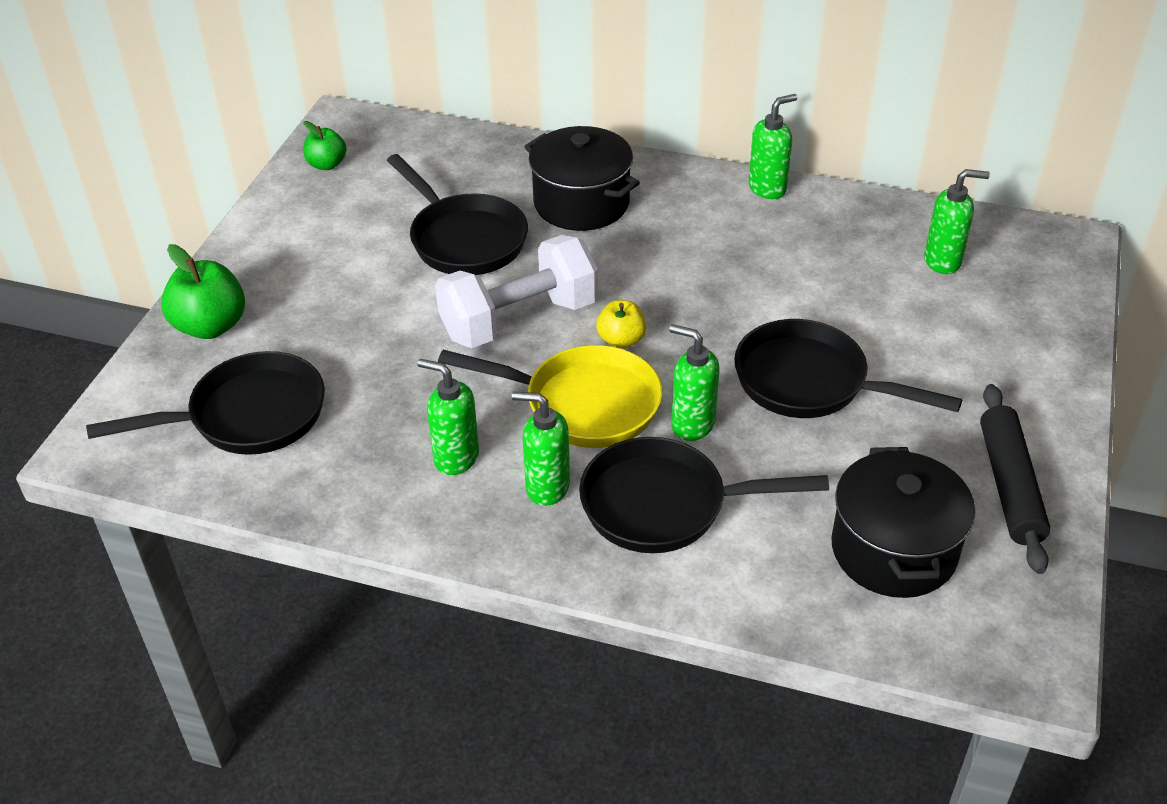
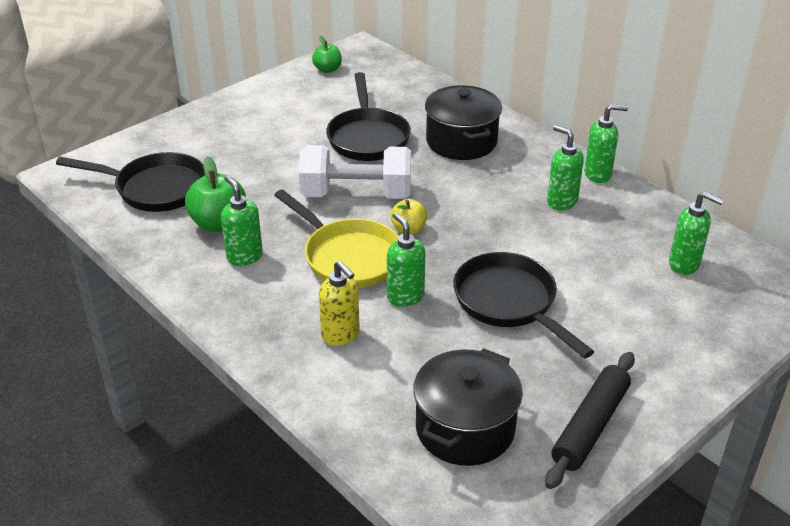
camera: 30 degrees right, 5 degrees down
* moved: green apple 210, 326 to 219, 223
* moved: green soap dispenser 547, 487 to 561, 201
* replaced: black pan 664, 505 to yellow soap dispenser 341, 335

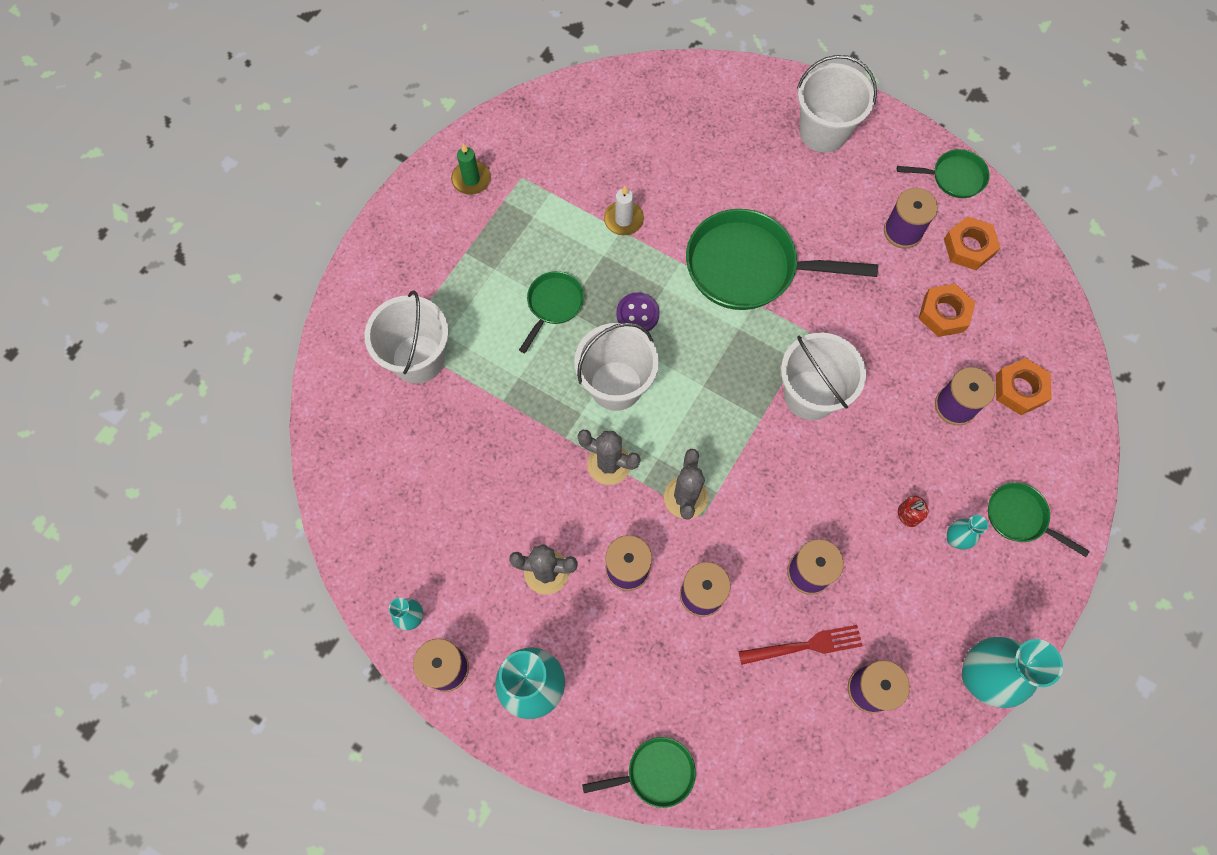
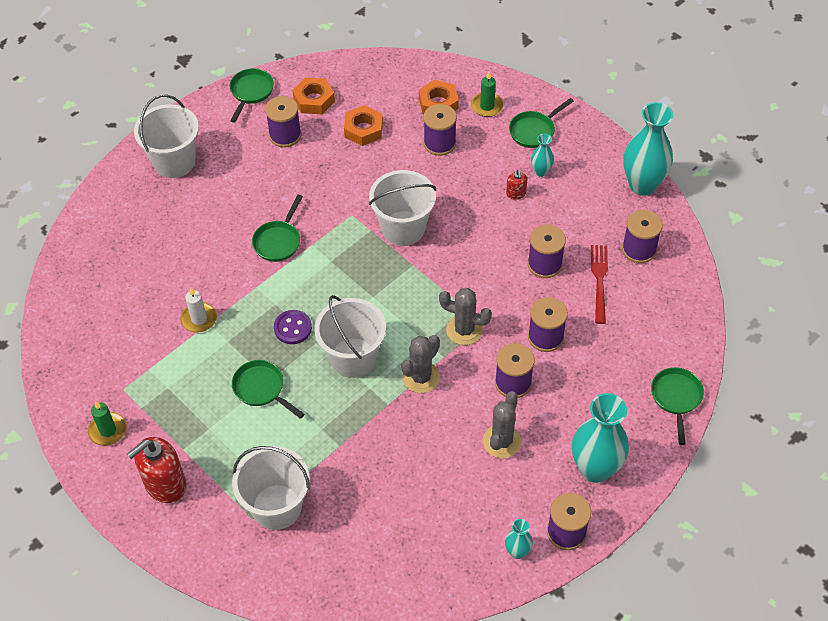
camera: 75 degrees left, 15 degrees down
* resized: green pan 748, 267 = 278, 241 x0.51
* added: green candle 487, 106
* added: red soap dispenser 165, 484

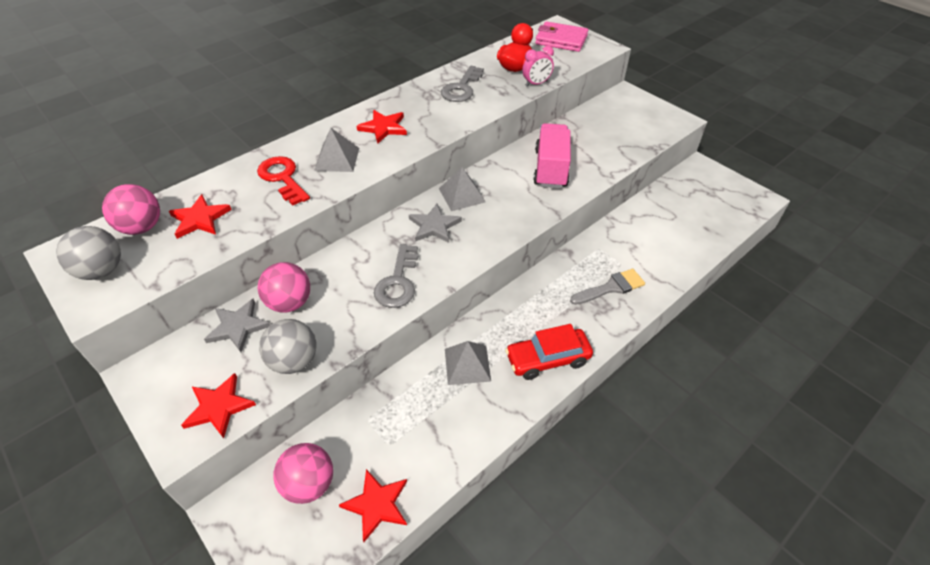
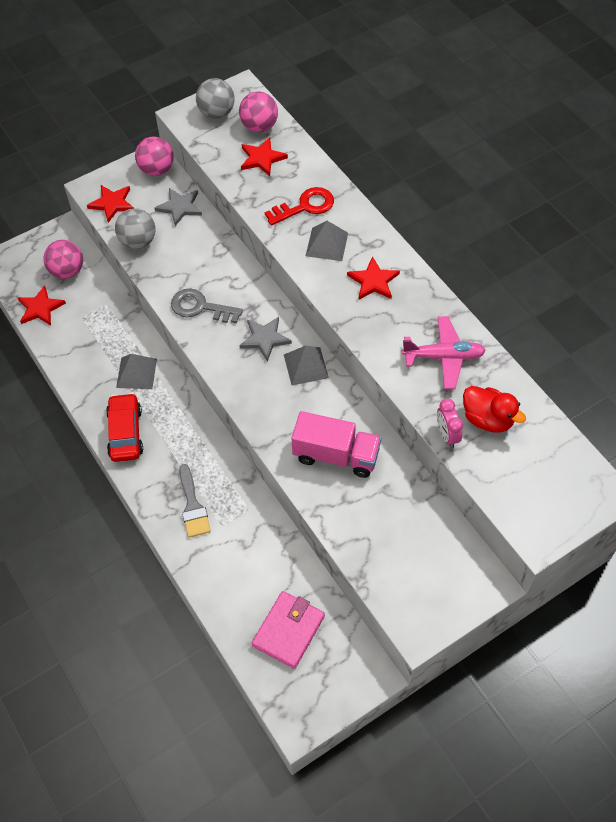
camera: 100 degrees right, 10 degrees up
* moved: pink wallet 561, 40 to 288, 631
* replaced: grey key 461, 88 to pink plane 443, 357
* moved: pink ball 290, 303 to 157, 169

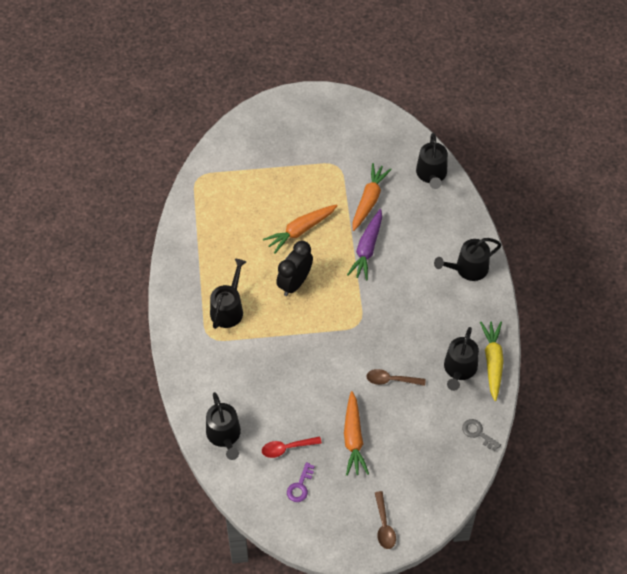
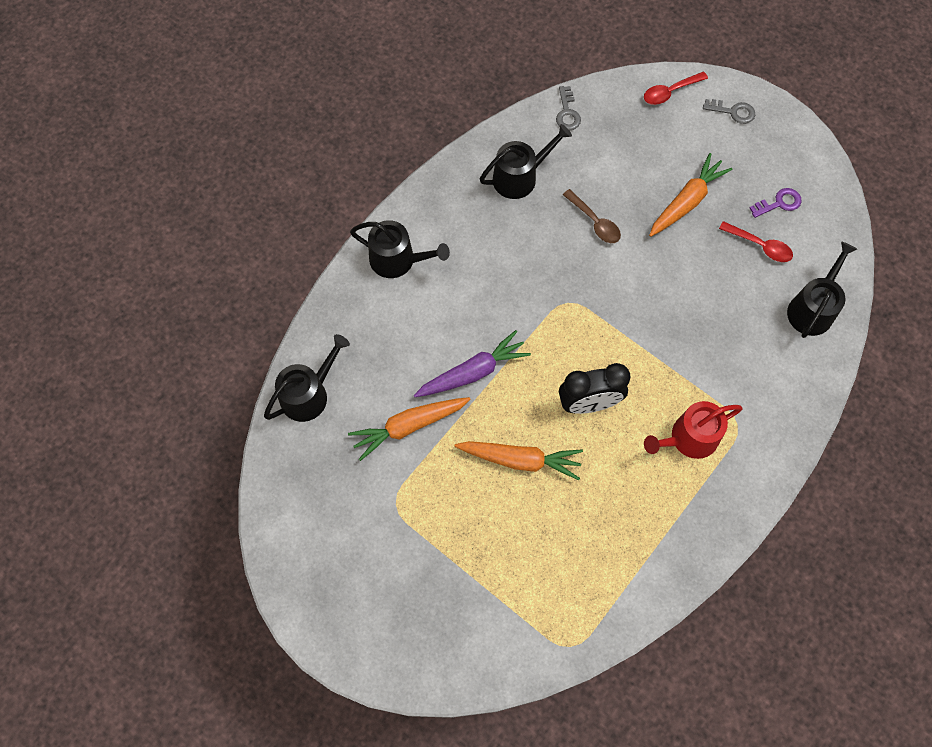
camera: 135 degrees left, 10 degrees up
* recoloured: black watering can 228, 309 to red watering can 689, 438
* removed: yellow carrot 492, 362
* replaced: brown spoon 384, 525 to grey key 733, 112
* added: red spoon 670, 92

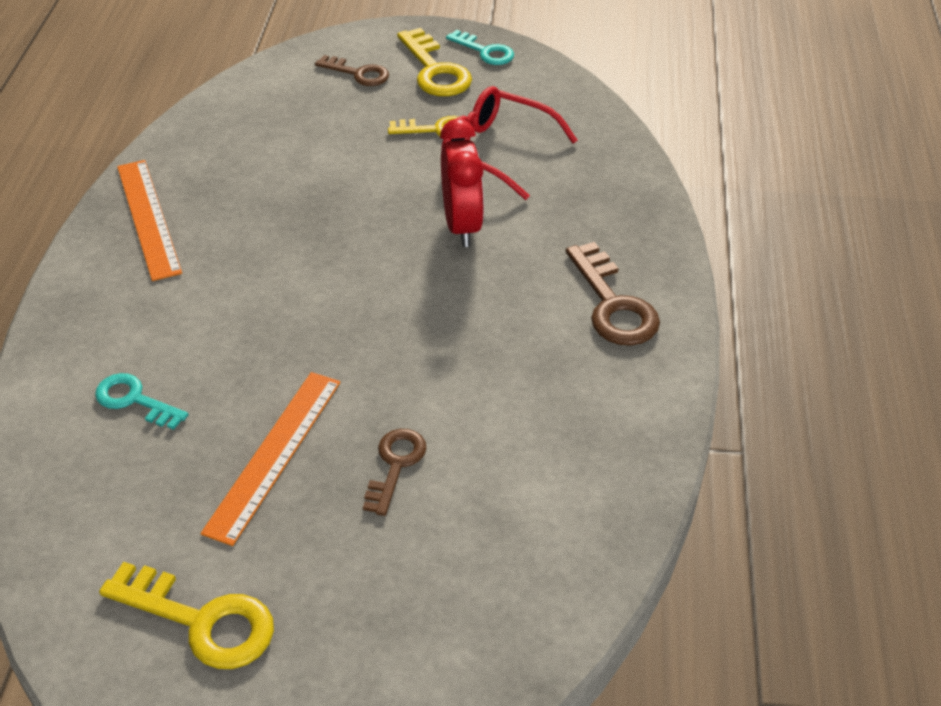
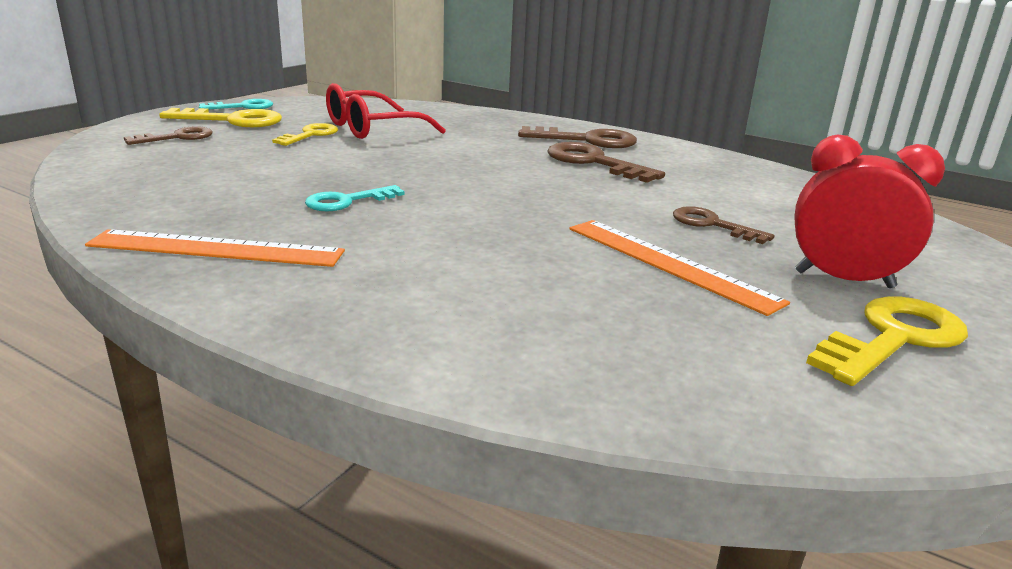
camera: 65 degrees left, 20 degrees down
* moved: red clock 462, 226 to 843, 279
* moved: turquoise key 134, 400 to 347, 201
* added: brown key 593, 162

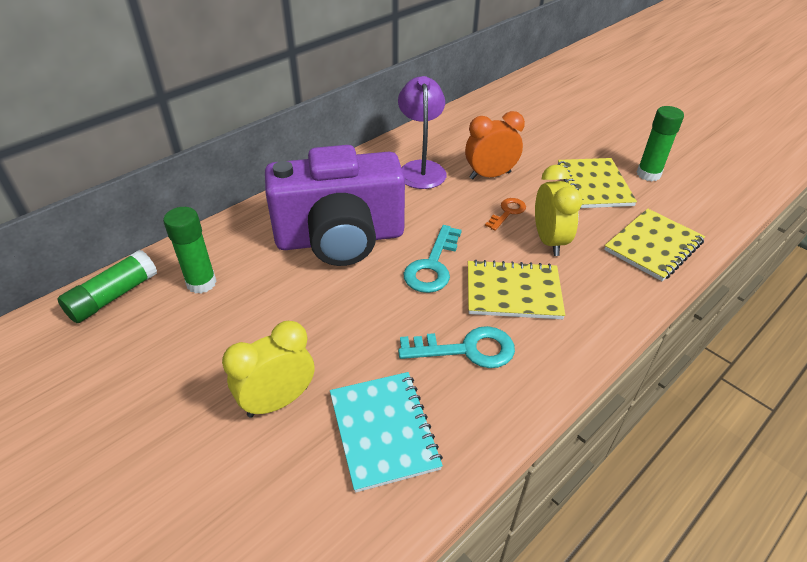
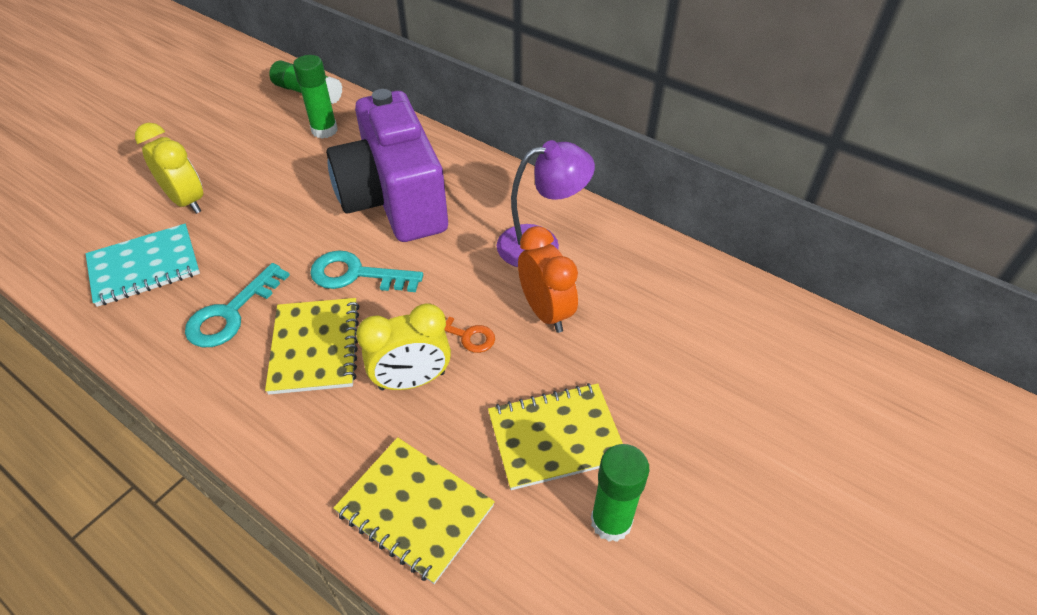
camera: 80 degrees right, 5 degrees up
* turned: turquoise key 467, 349 = 231, 313 45 degrees clockwise

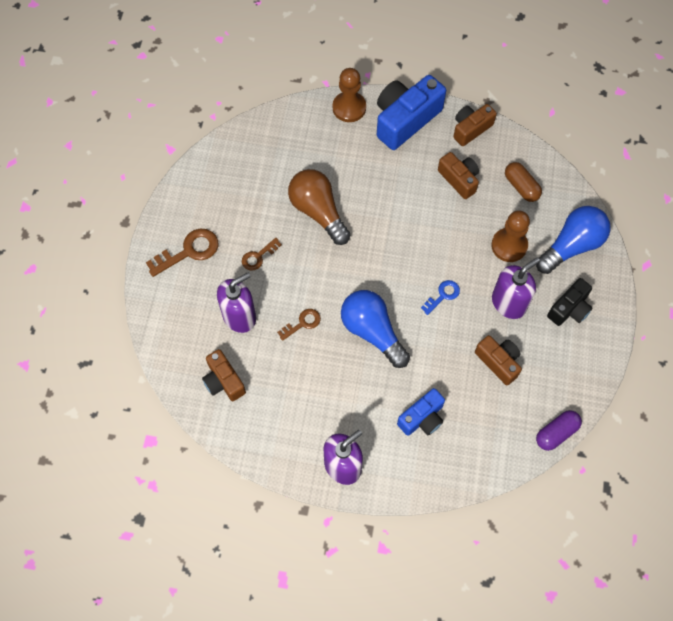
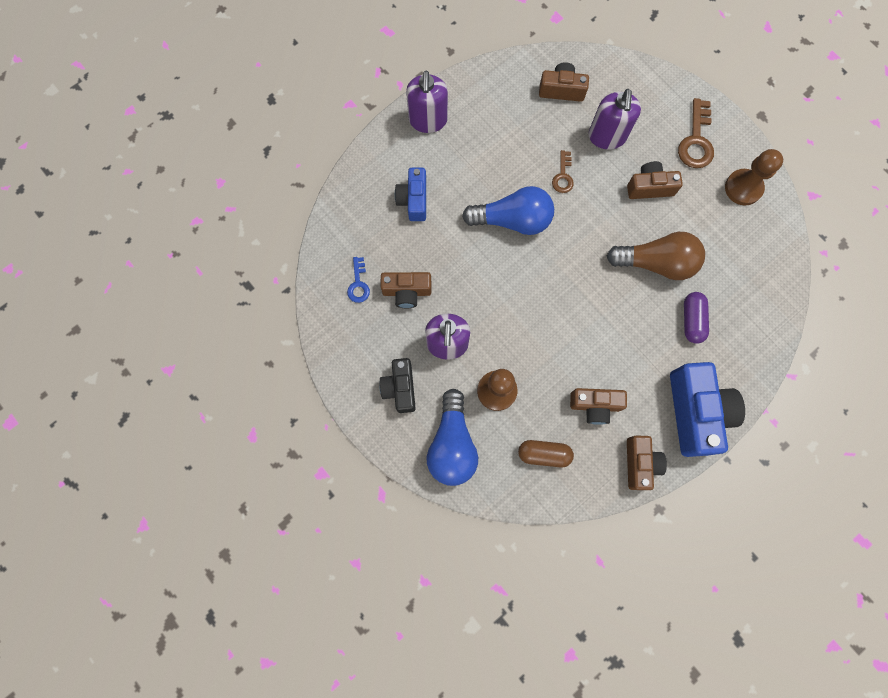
camera: 130 degrees right, 10 degrees up
* moved: brown pawn 349, 108 to 743, 188
* replaced: brown key 258, 256 to brown camera 649, 187
* moved: blue key 443, 295 to 358, 284
* moved: purple capsule 556, 433 to 692, 320

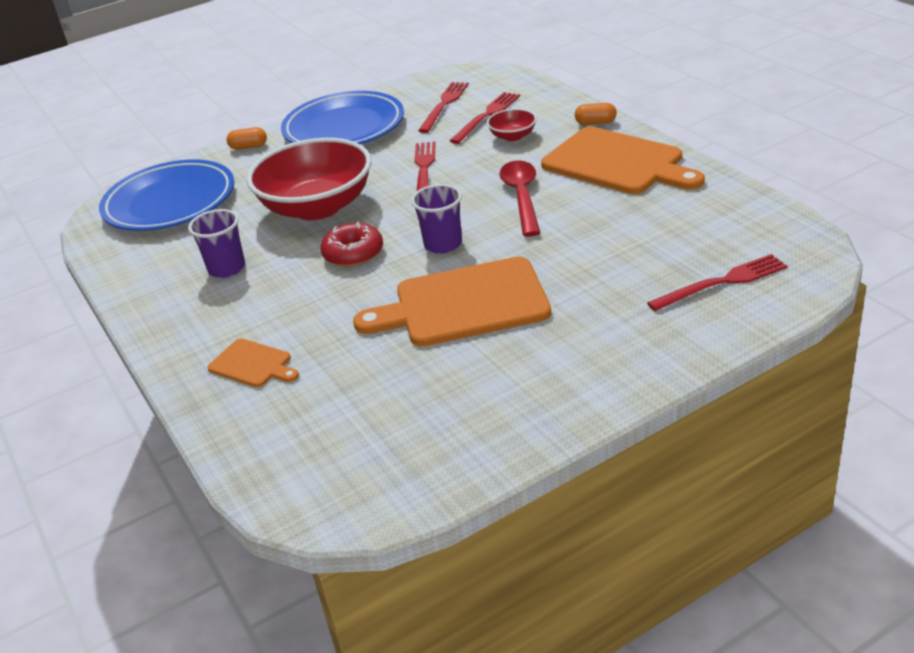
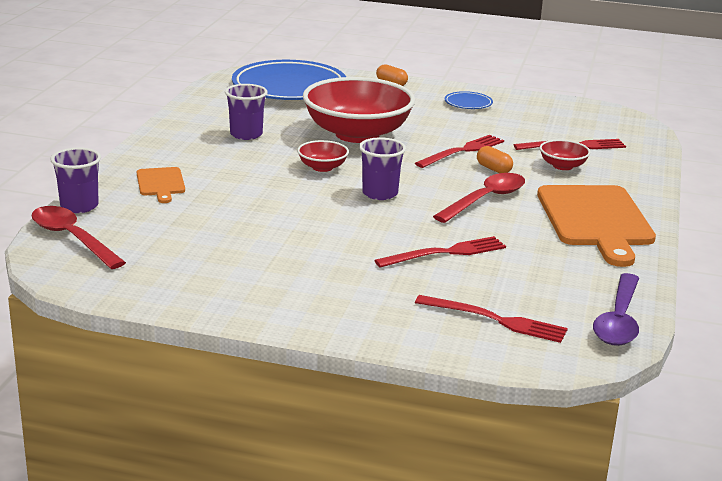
camera: 40 degrees right, 10 degrees down
* moved: red fork 444, 105 to 445, 253
* resized: blue plate 344, 128 = 468, 103 x0.41
* moved: orange capsule 595, 123 to 493, 169
* replaced: red donut 353, 253 to red bowl 322, 167
* removed: orange cutting board 463, 304
* added: purple cup 79, 206
* added: red spoon 72, 238
* added: purple spoon 618, 320

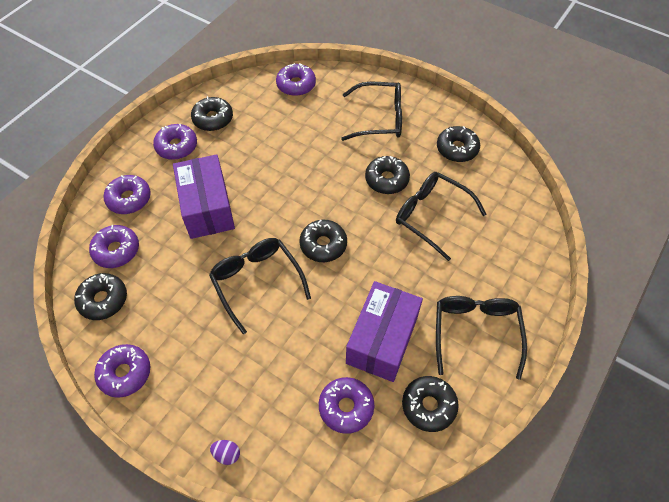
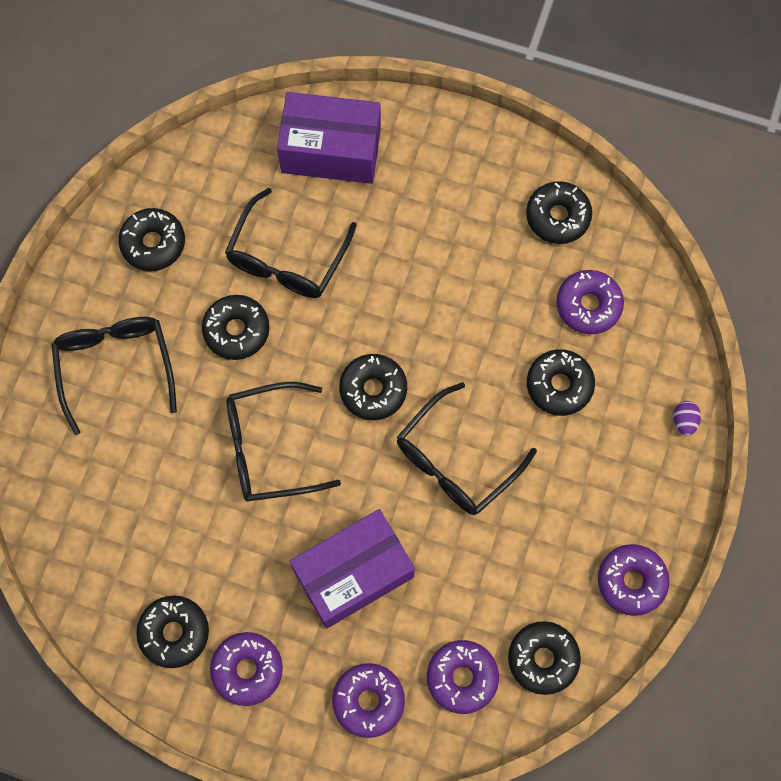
camera: 105 degrees left, 15 degrees up
* removed: purple donut 296, 85
* moved: purple box 382, 340 to 331, 150
* moved: black glasses 476, 332 to 269, 448
* added: black donut 559, 385

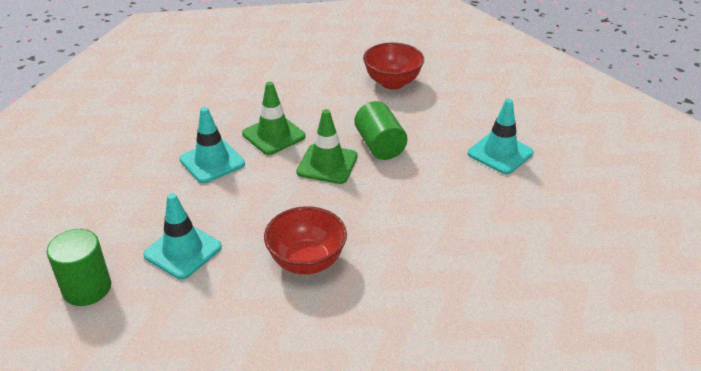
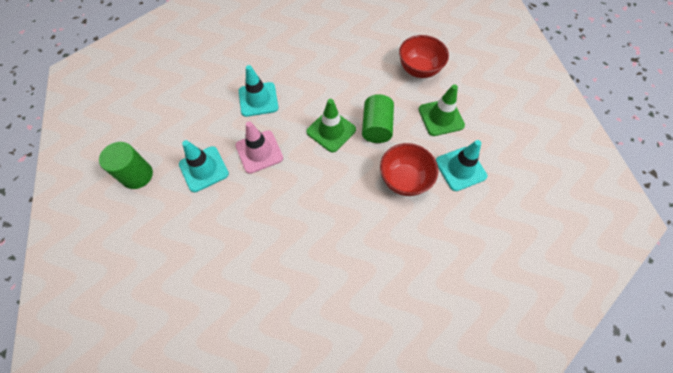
camera: 25 degrees right, 25 degrees up
* moved: green traffic cone 273, 135 to 441, 117
* moved: red bowl 306, 262 to 404, 180
* added: pink traffic cone 259, 152

